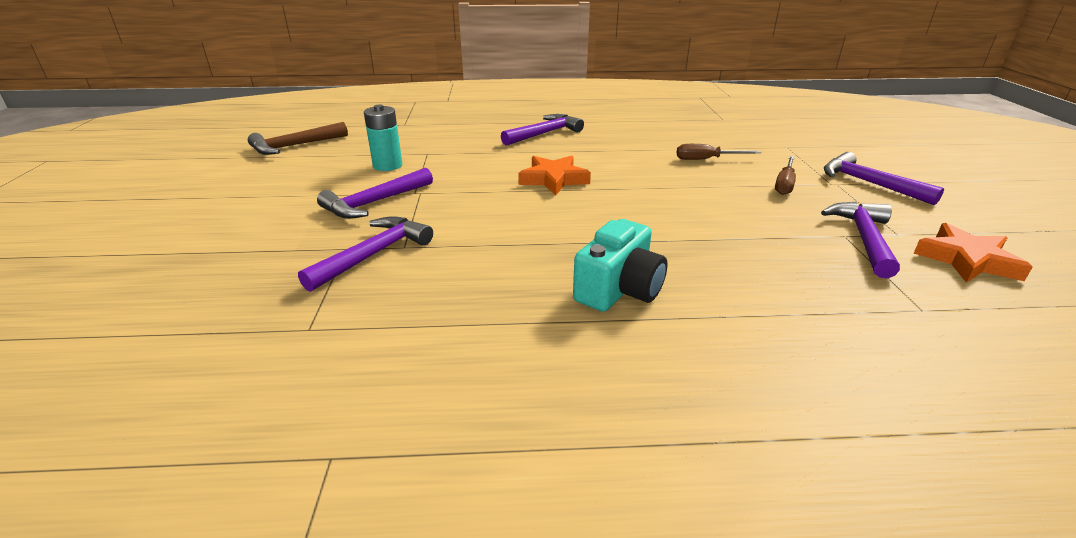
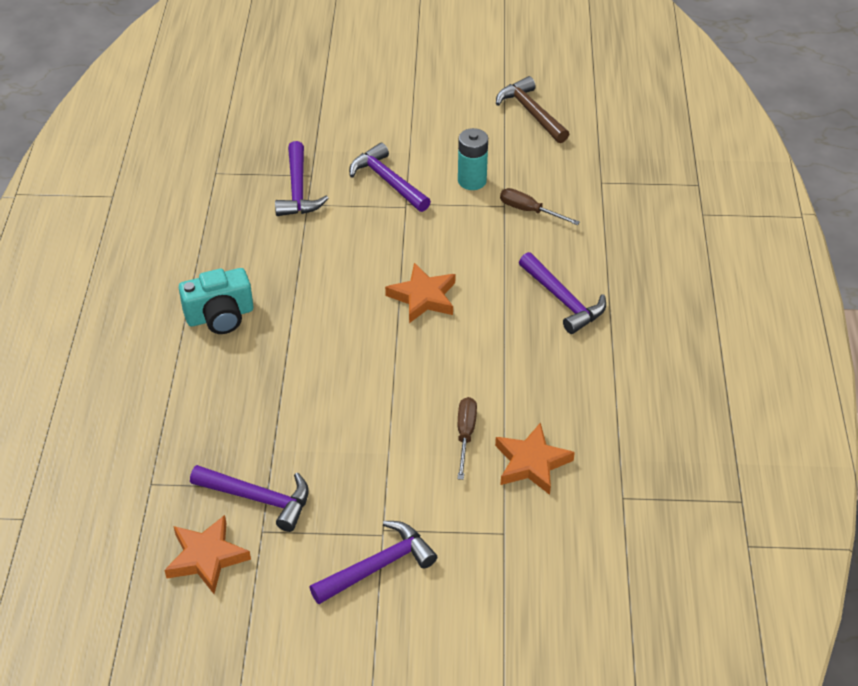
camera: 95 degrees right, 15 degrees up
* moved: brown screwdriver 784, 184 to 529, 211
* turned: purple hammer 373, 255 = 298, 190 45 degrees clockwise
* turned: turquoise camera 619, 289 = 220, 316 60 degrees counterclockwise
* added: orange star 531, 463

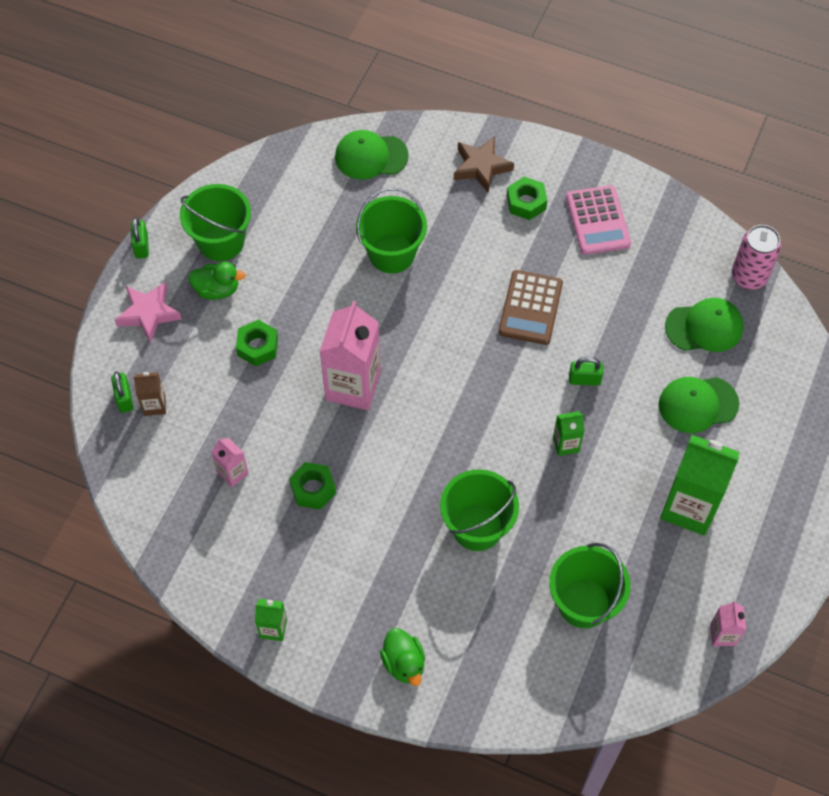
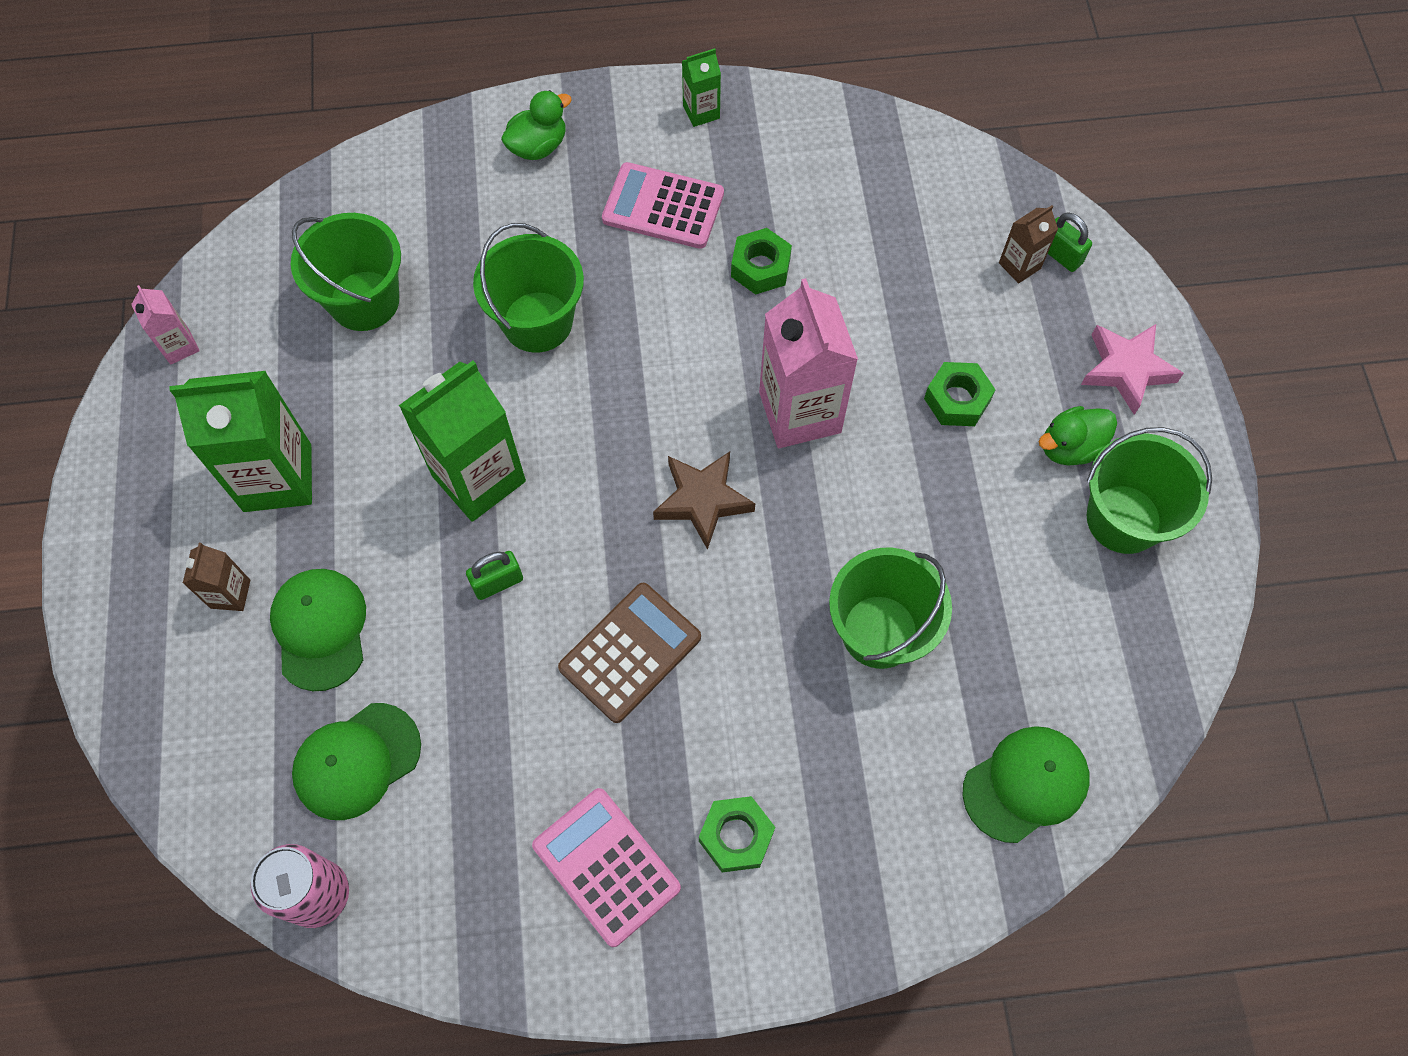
camera: 150 degrees right, 5 degrees up
* moved: brown star 481, 167 to 702, 500
* removed: green padlock 142, 246
* turned: brown calculator 530, 308 = 630, 652 60 degrees clockwise
* turned: green cap 698, 404 = 320, 629 60 degrees counterclockwise
* resized: green carton 566, 444 = 478, 478 x2.09
* removed: pink carton 233, 473
* turned: green duck 404, 663 = 538, 146 105 degrees clockwise
* added: pink calculator 663, 207
* added: brown carton 230, 594

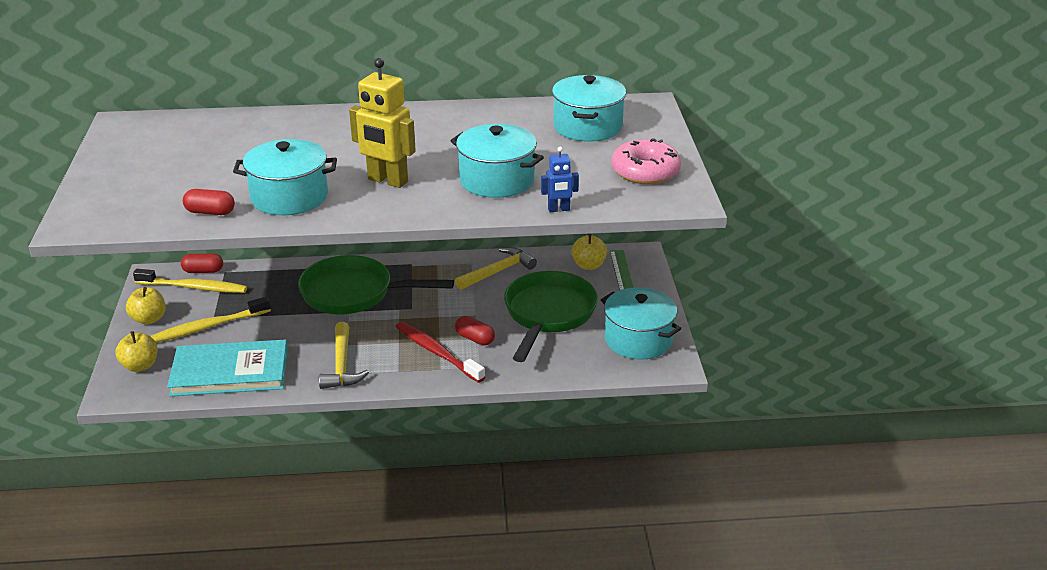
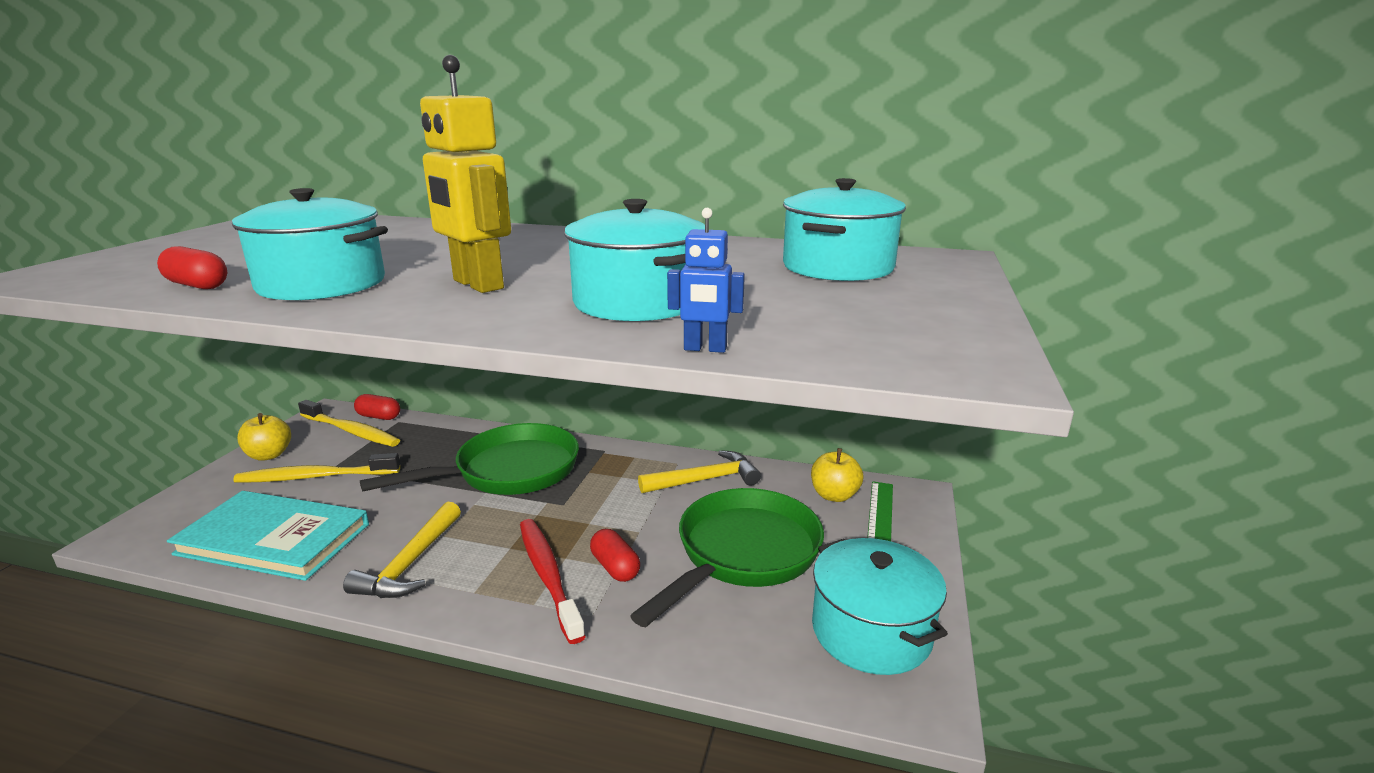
camera: 20 degrees right, 10 degrees down
* removed: pink donut 645, 171
* turned: green pan 353, 293 = 509, 471 120 degrees clockwise
* removed: yellow apple 140, 366

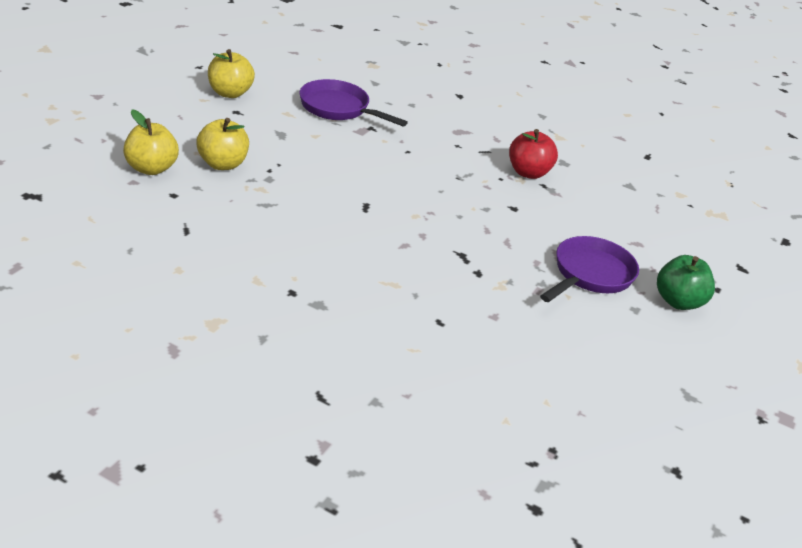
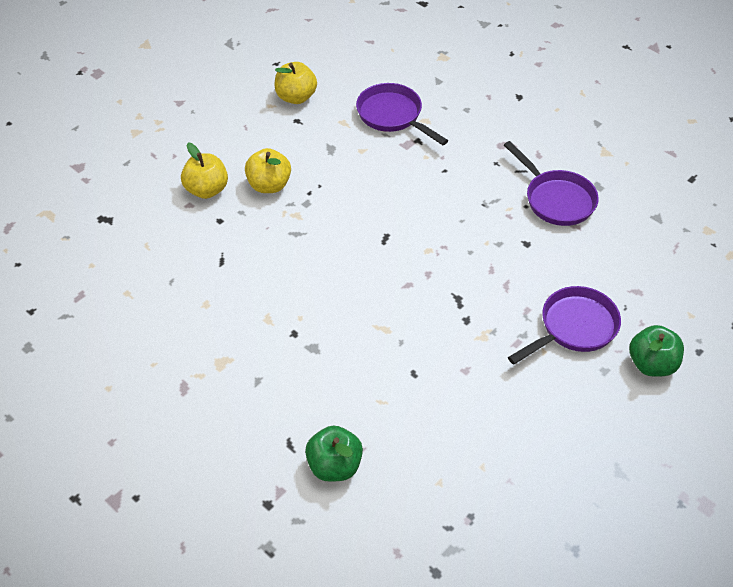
camera: 20 degrees right, 15 degrees up
* replaced: red apple 528, 173 to purple pan 556, 199
* added: green apple 334, 466

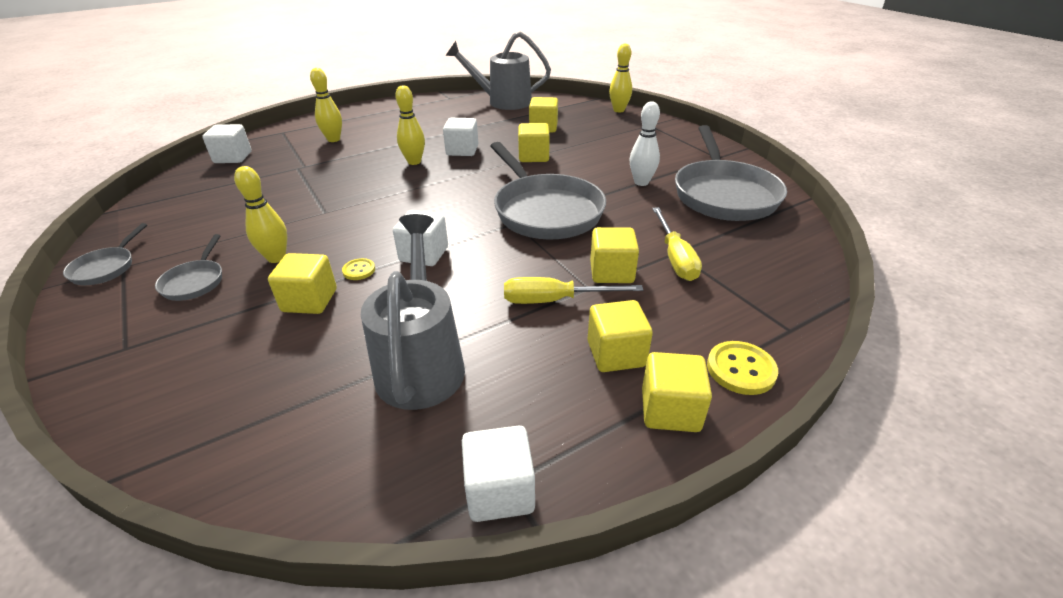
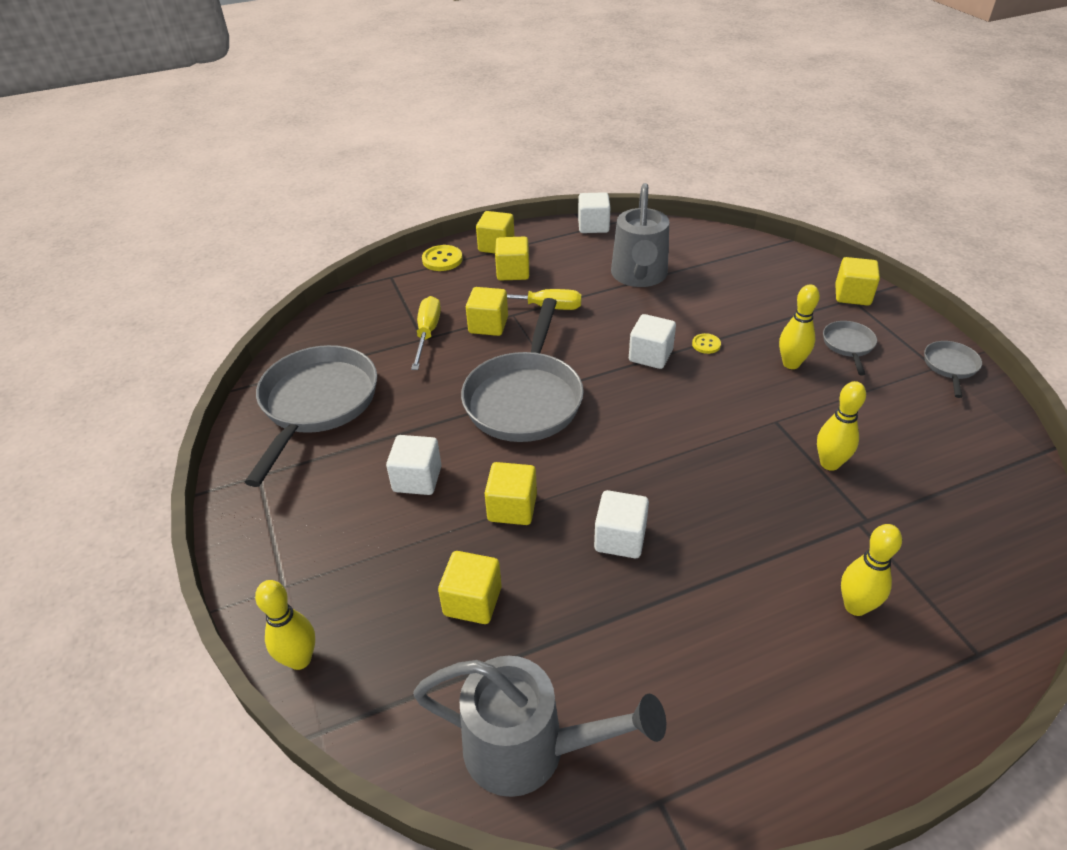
camera: 170 degrees left, 5 degrees up
* moved: yellow bowling pin 414, 162 to 829, 463
* removed: white bowling pin 641, 182
* moved: white cube 233, 157 to 417, 479
* turned: grey pan 545, 211 = 525, 398 150 degrees counterclockwise
* moved: yellow cube 310, 300 to 852, 295

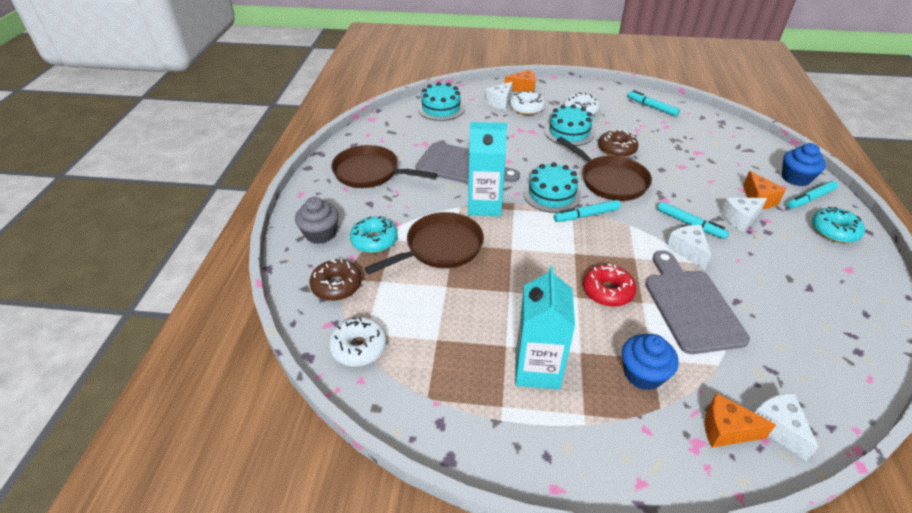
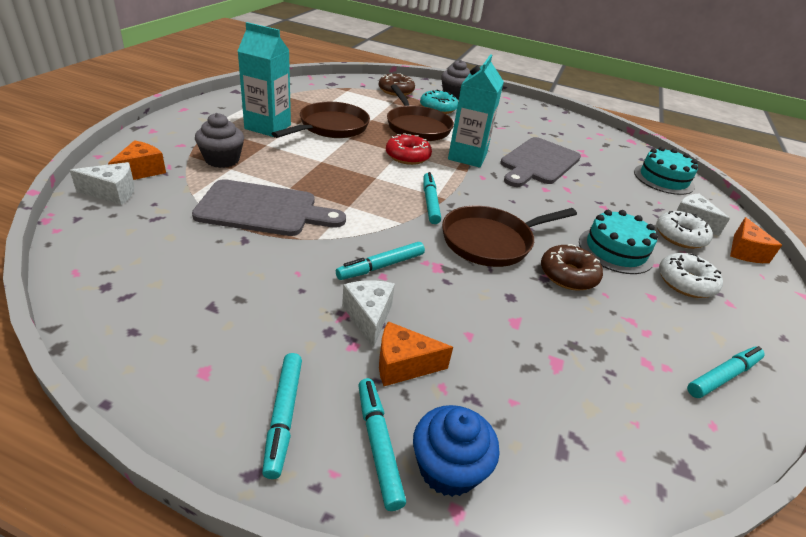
camera: 100 degrees right, 5 degrees down
* moved: brown pan 370, 172 to 331, 127
* removed: turquoise cake 551, 194
* replaced: turquoise donut 834, 231 to turquoise marker 284, 416
* removed: white cheese 687, 251
* moved: red donut 607, 291 to 407, 156
* removed: white donut 359, 347
* recoloured: blue cupcake 643, 374 to grey cupcake 222, 160

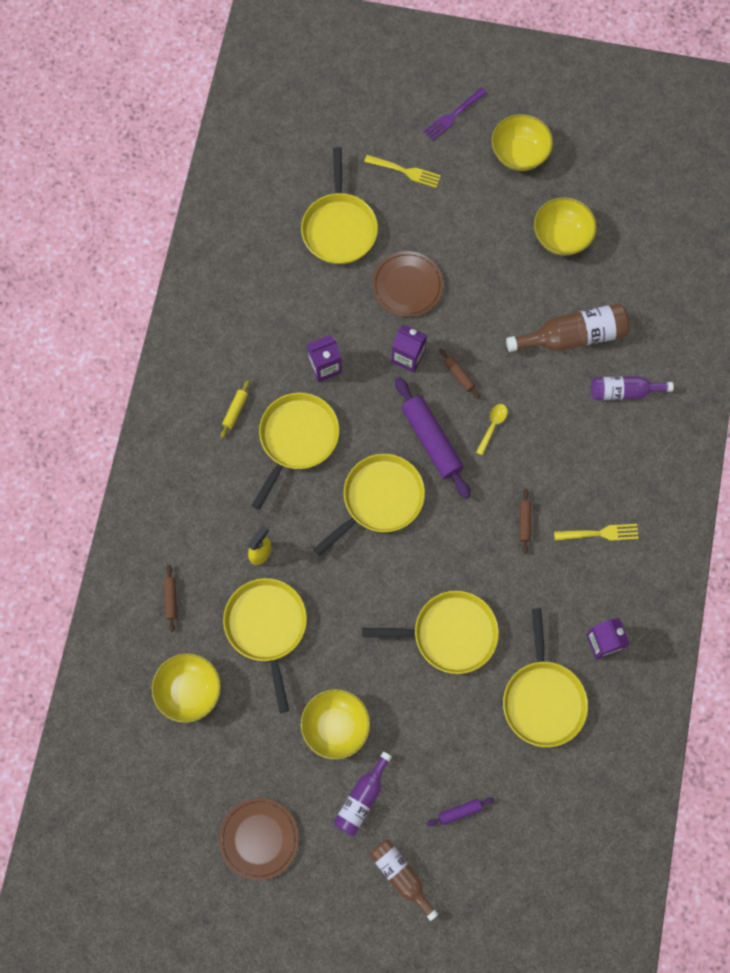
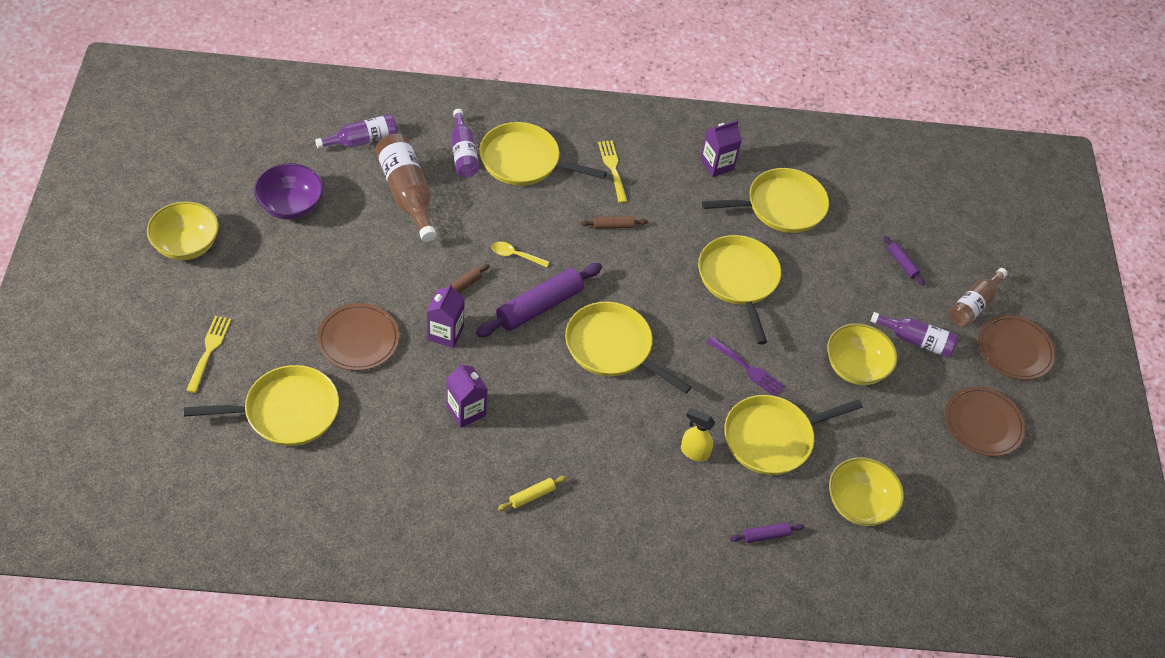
camera: 105 degrees left, 20 degrees down
* moved: purple fork 453, 115 to 747, 368
* recoloured: yellow bowl 561, 237 to purple bowl 291, 206
* turned: yellow rolling pin 235, 410 = 532, 496 45 degrees counterclockwise
* moved: yellow pan 297, 438 to 524, 161
* recoloured: brown rolling pin 171, 599 to purple rolling pin 766, 535
* added: purple bottle 362, 140
* added: brown plate 1014, 350

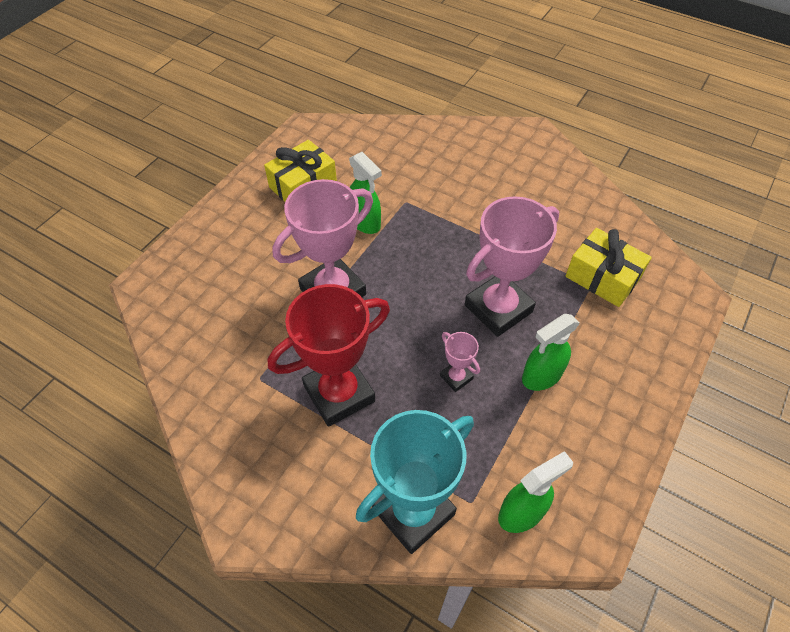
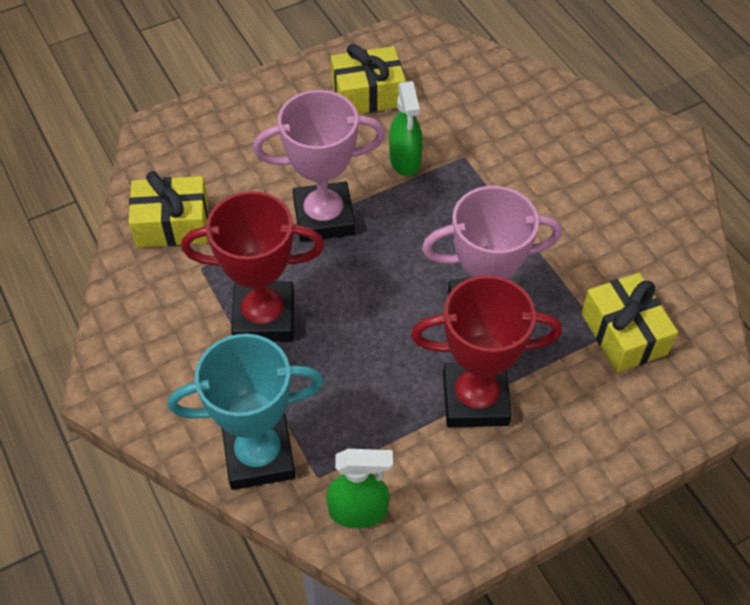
camera: 30 degrees right, 0 degrees up
* replaced: green spray bottle 541, 376 to red trophy 475, 399
* removed: pink trophy 456, 377
* added: yellow gift 172, 224

